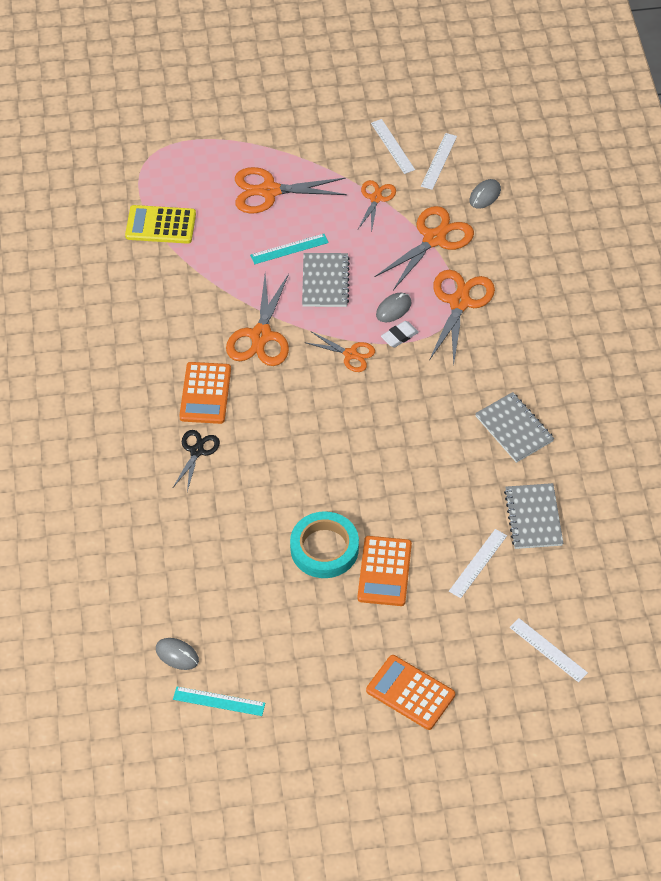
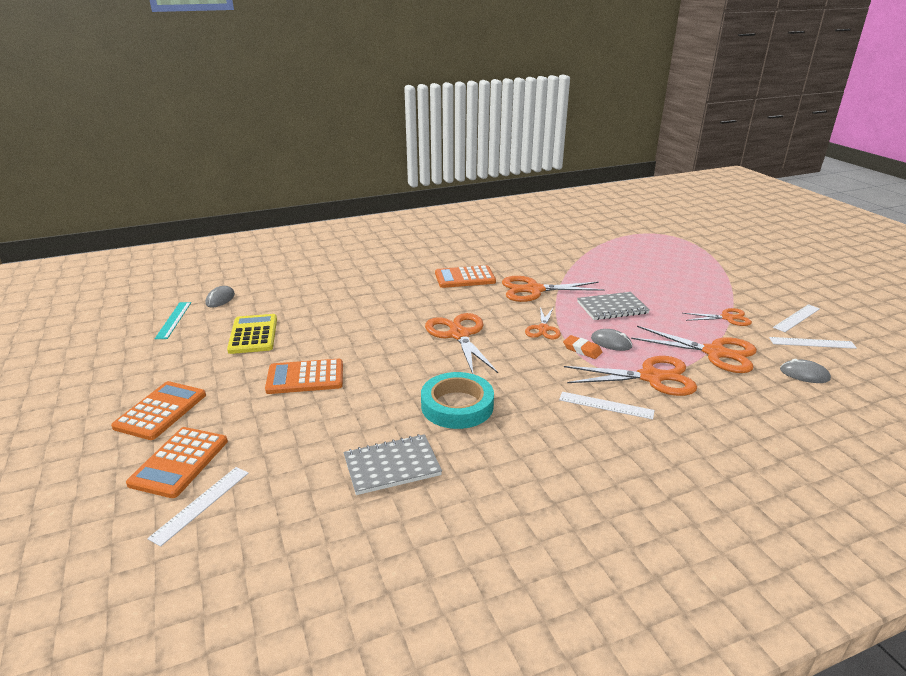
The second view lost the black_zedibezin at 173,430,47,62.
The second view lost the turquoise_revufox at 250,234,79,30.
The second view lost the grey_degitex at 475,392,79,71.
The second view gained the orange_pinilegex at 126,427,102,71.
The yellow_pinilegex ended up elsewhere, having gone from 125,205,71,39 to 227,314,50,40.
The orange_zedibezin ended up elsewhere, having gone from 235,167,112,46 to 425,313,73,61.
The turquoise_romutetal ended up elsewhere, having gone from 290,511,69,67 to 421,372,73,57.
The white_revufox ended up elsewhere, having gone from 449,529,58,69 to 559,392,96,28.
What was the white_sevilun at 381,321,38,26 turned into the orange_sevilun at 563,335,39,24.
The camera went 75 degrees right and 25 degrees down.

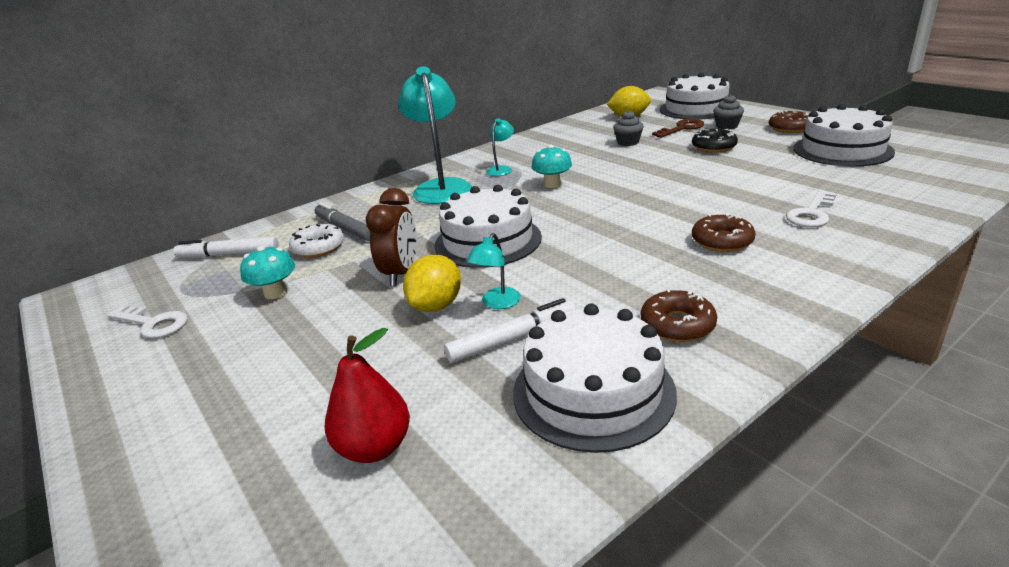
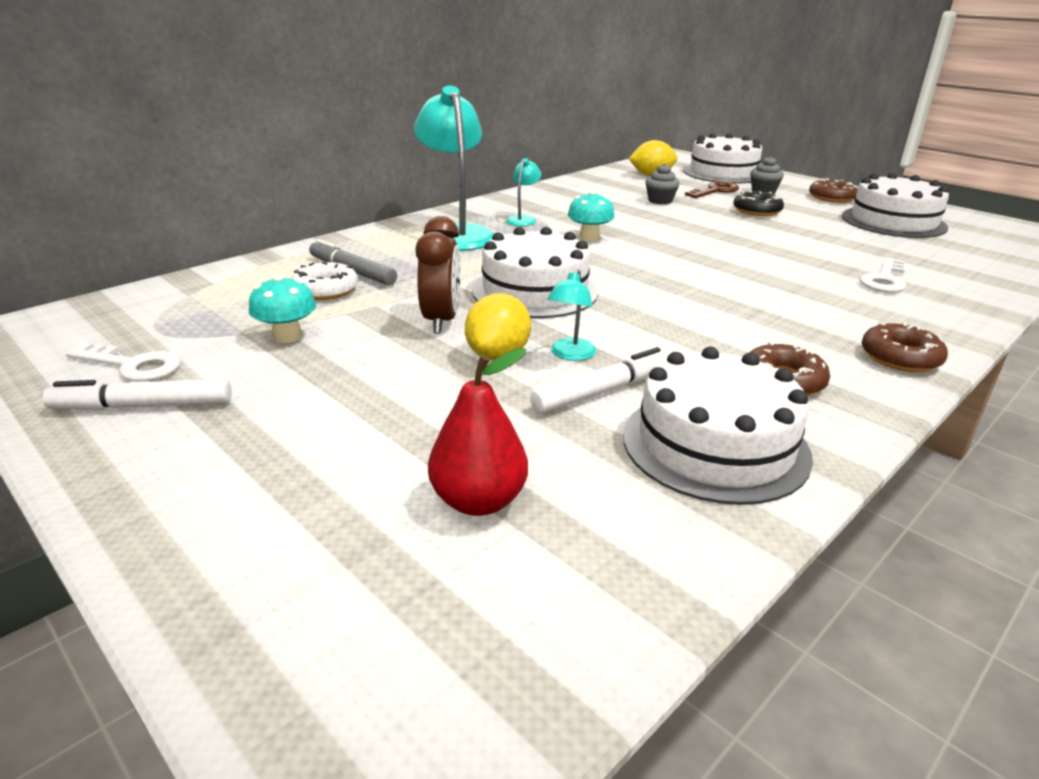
The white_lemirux ended up elsewhere, having gone from 173,236,106,22 to 43,379,189,31.
The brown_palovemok ended up elsewhere, having gone from 692,213,63,39 to 862,322,86,50.
The camera went 10 degrees left and 0 degrees up.

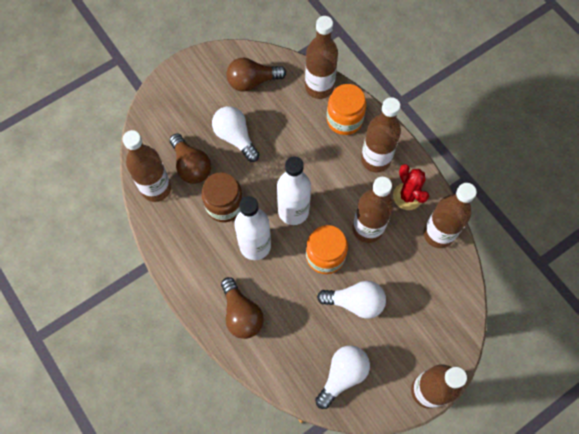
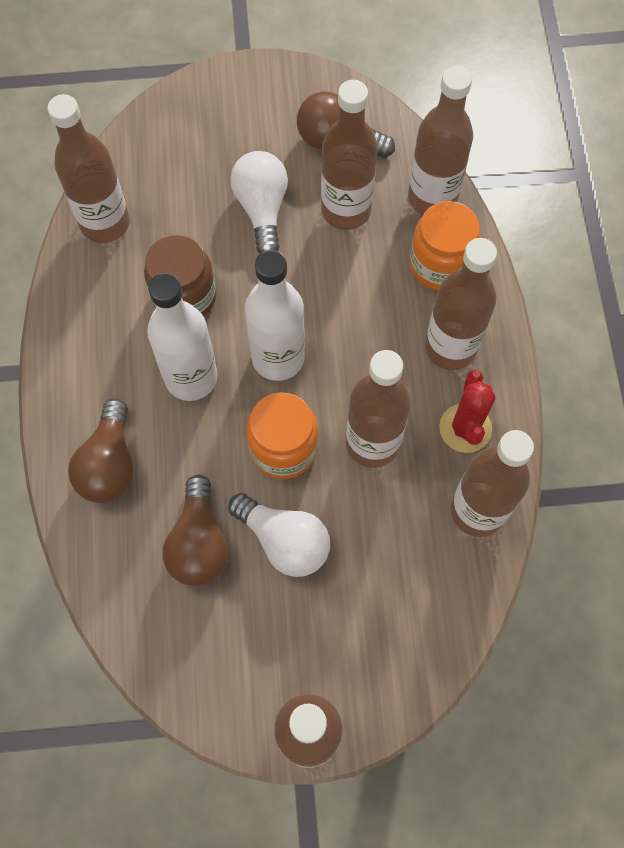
The second view lost the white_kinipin at 315,345,55,64.
The second view gained the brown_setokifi at 321,80,57,150.
The brown_kinipin ended up elsewhere, having gone from 169,134,42,50 to 163,475,66,111.
The camera went 30 degrees right and 0 degrees up.

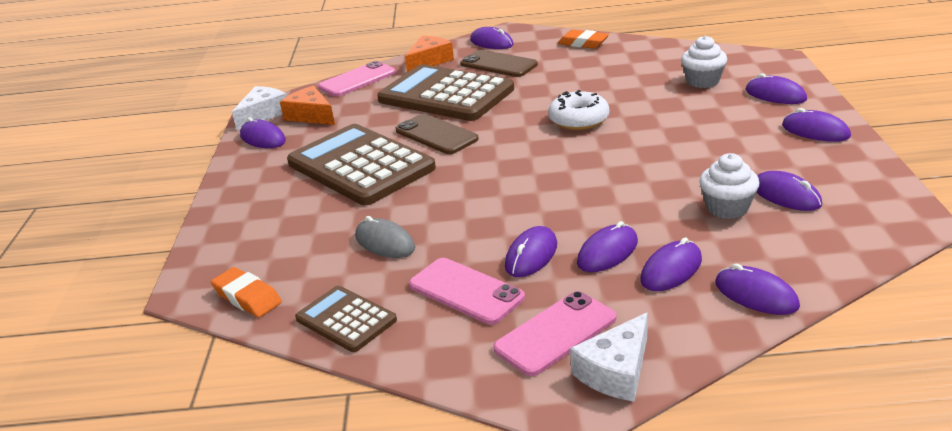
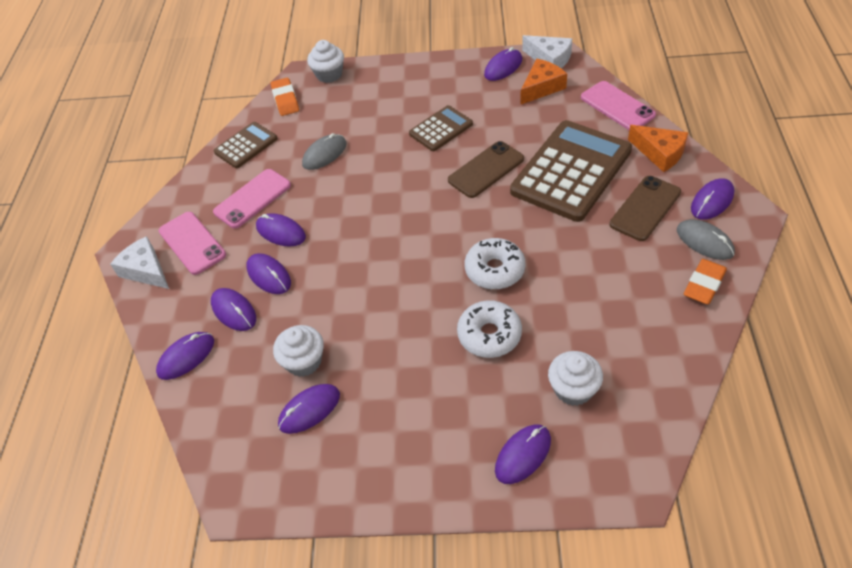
The second view lost the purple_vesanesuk at 782,108,69,34.
The second view gained the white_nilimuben at 307,40,37,43.
The second view gained the white_palovemok at 457,300,65,58.
The second view gained the grey_vesanesuk at 677,219,58,41.
The orange_sevilun at 211,267,71,50 ended up facing another way, 60 degrees counterclockwise from before.
The size of the brown_pinilegex at 287,124,149,81 changed by a factor of 0.51.
The camera went 95 degrees right and 20 degrees up.

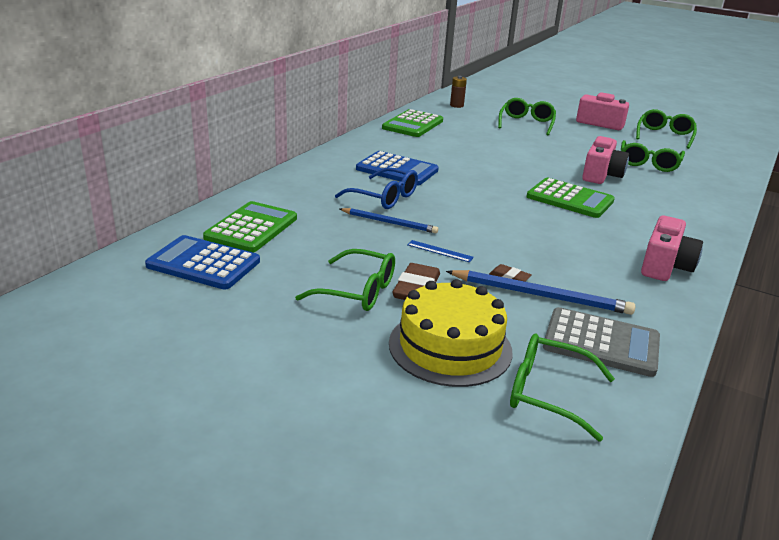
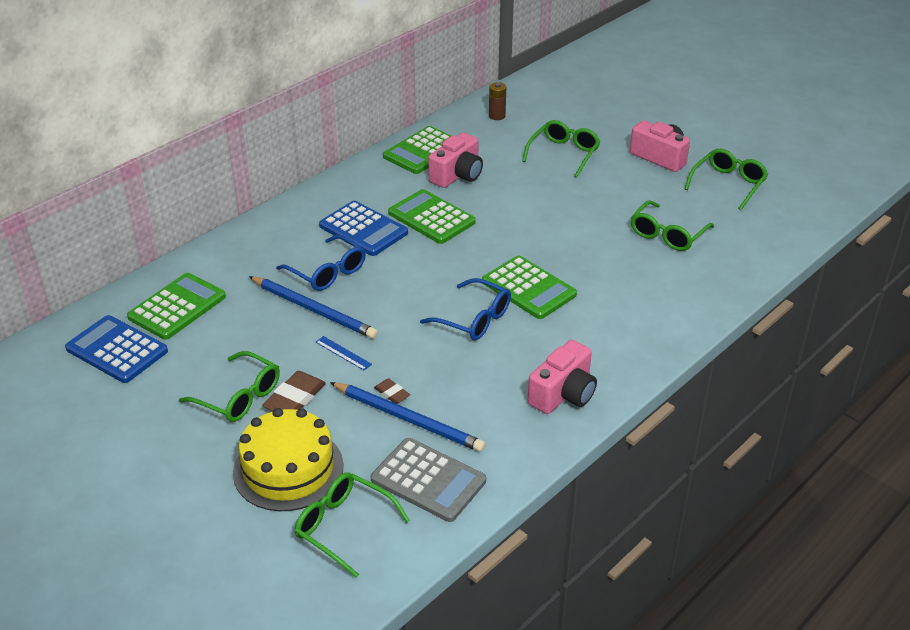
The second view gained the green_pinilegex at 388,189,88,55.
The second view gained the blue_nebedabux at 420,278,91,62.
The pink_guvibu ended up elsewhere, having gone from 582,136,47,48 to 428,133,55,55.
The size of the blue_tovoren at 340,208,98,25 changed by a factor of 1.51.
The camera went 15 degrees right and 10 degrees up.

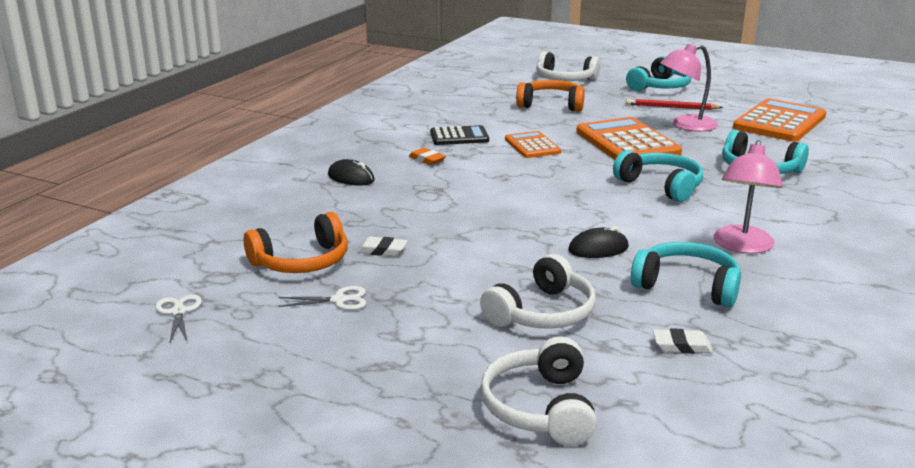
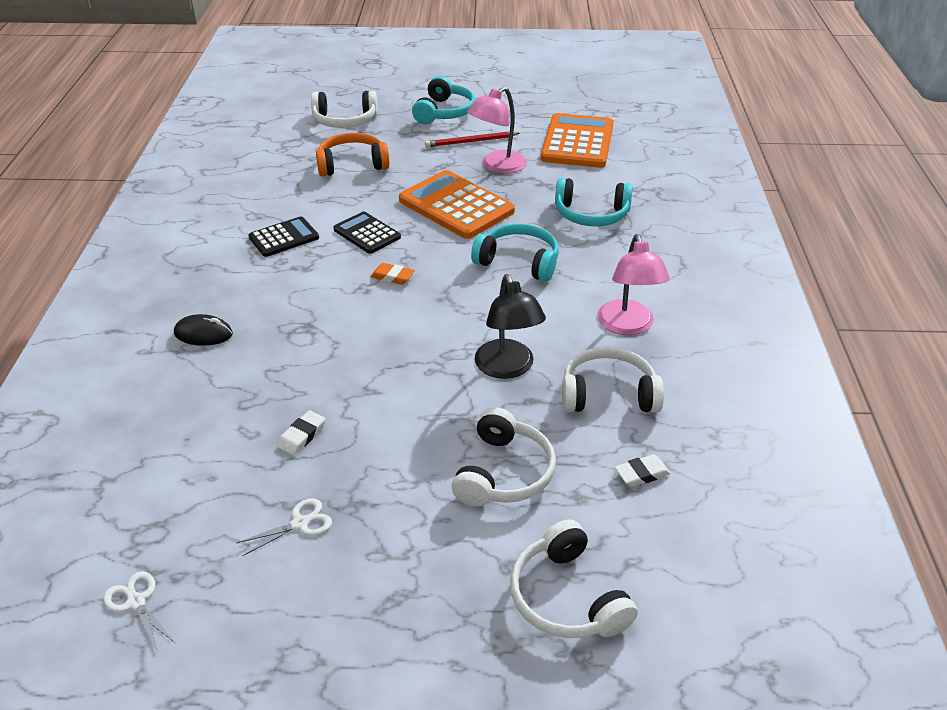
The second view lost the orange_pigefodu at 244,212,104,61.
The orange_sevilun ended up elsewhere, having gone from 409,148,37,17 to 370,263,45,22.
Where the black_vesanesuk stood at 568,226,61,32, the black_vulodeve came to stand at 475,274,71,105.
What was the orange_pinilegex at 505,131,56,27 turned into the black_pinilegex at 334,212,67,42.
What was the turquoise_pigefodu at 631,242,110,65 turned into the white_pigefodu at 562,346,102,67.
The white_sevilun at 357,236,50,20 ended up facing another way, 45 degrees counterclockwise from before.
The camera went 25 degrees left and 15 degrees up.

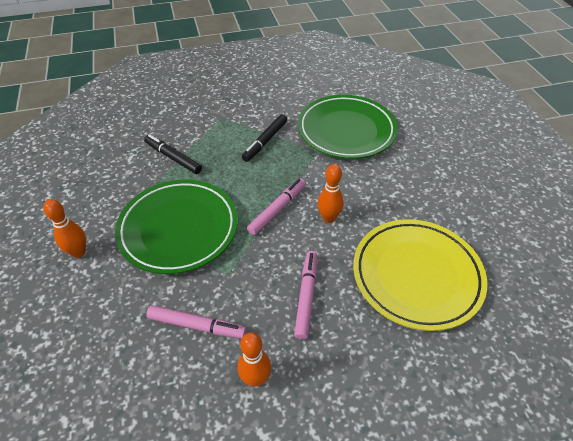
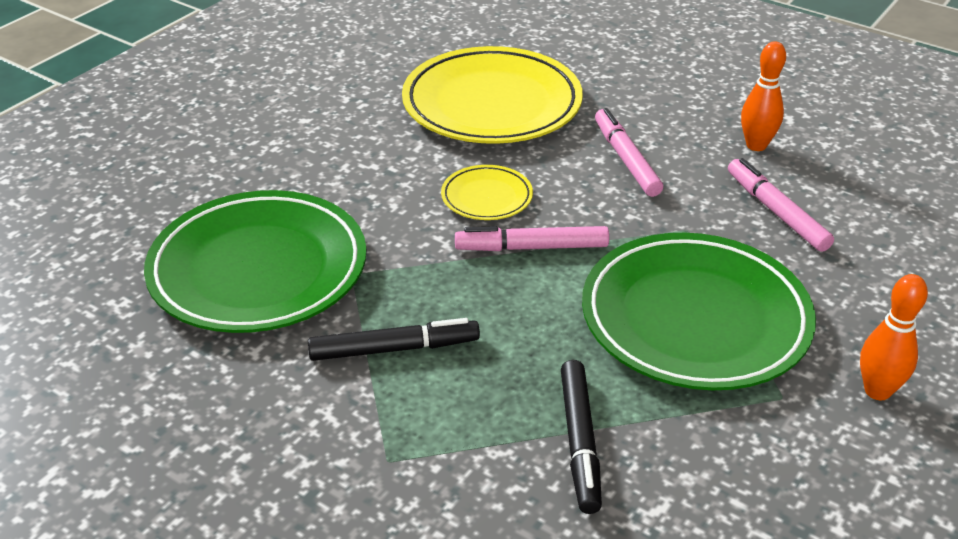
Where the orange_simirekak stood at 318,164,26,59, the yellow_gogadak came to stand at 441,165,92,55.
The pink_lemirux at 294,251,23,89 ended up facing another way, 105 degrees clockwise from before.
The camera went 130 degrees left and 10 degrees down.

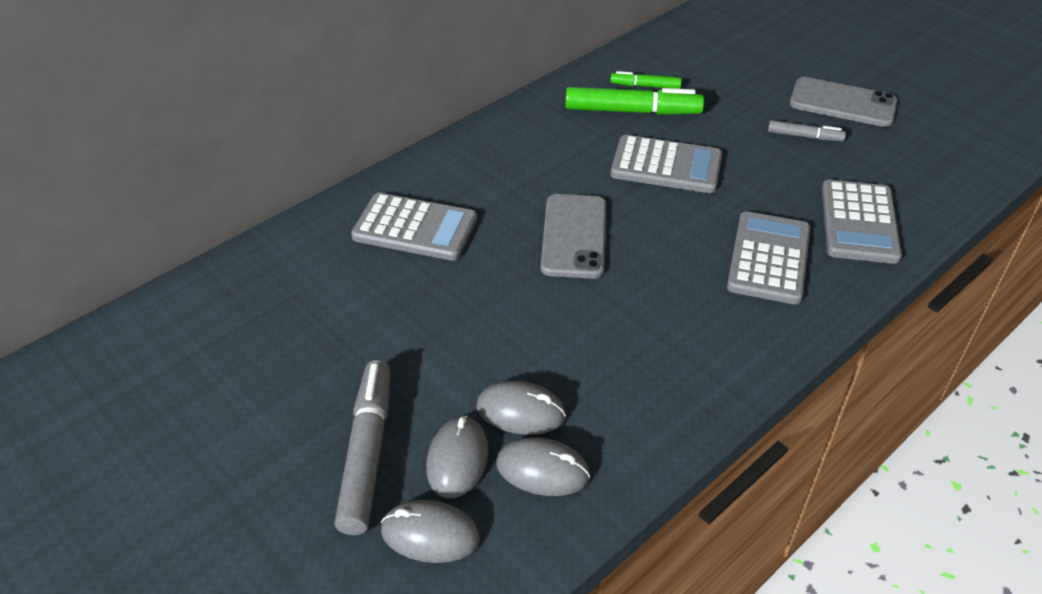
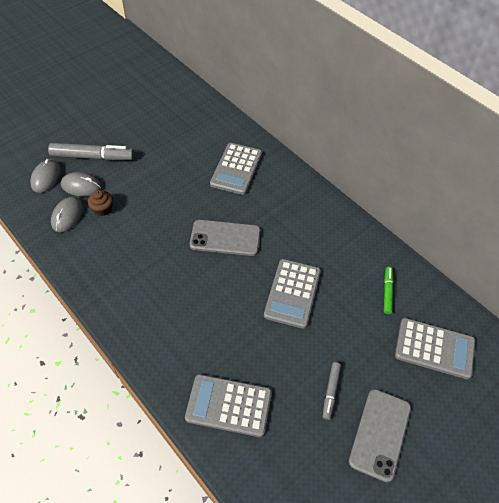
The second view lost the green_lemirux at 565,87,139,28.
The grey_pinilegex ended up elsewhere, having gone from 727,211,83,94 to 395,318,80,61.
Where the grey_vesanesuk stood at 476,381,90,54, the brown_nilimuben came to stand at 88,190,25,26.
The camera went 90 degrees right and 10 degrees up.

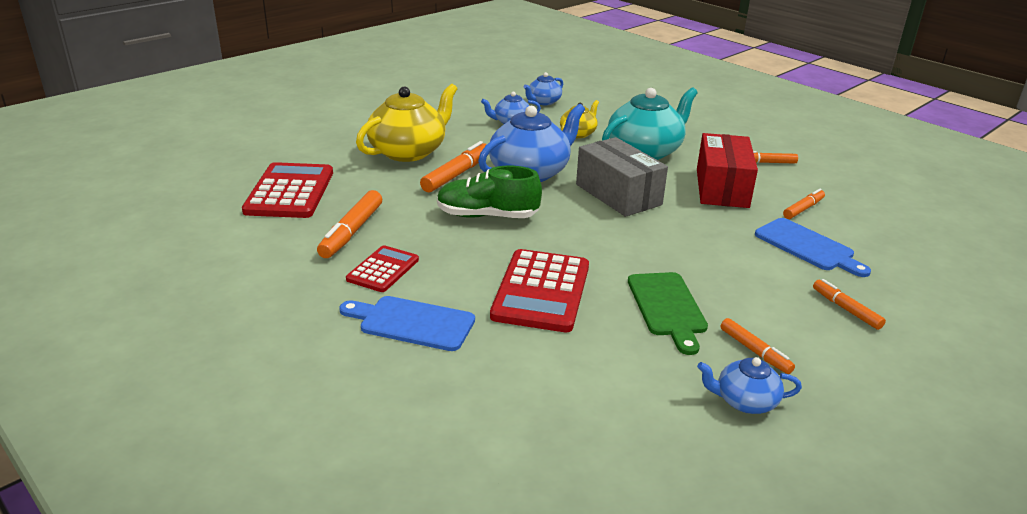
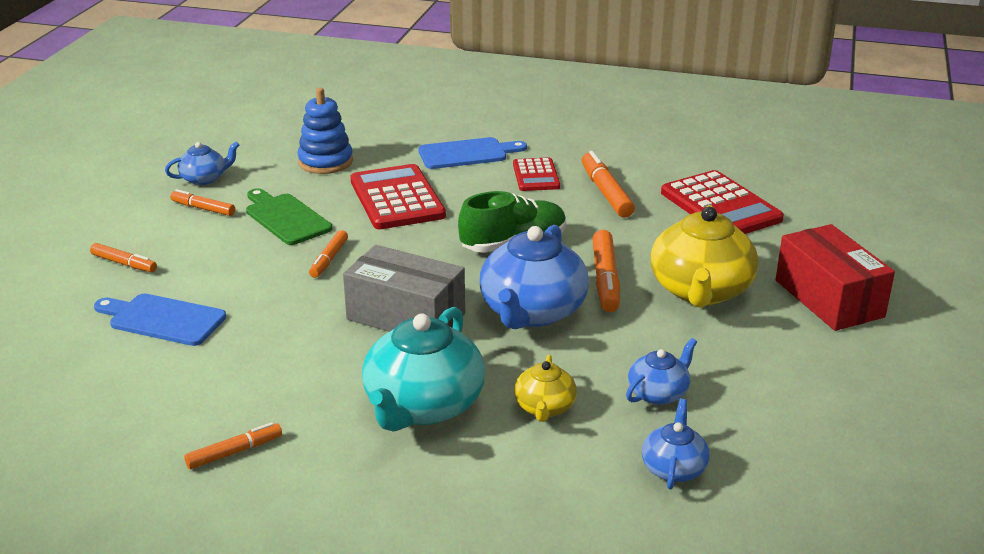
The second view gained the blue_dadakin at 297,88,56,86.
The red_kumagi ended up elsewhere, having gone from 697,133,61,75 to 776,224,119,107.
The orange_lemirux ended up elsewhere, having gone from 783,189,42,30 to 309,230,39,48.
The camera went 150 degrees right and 0 degrees up.

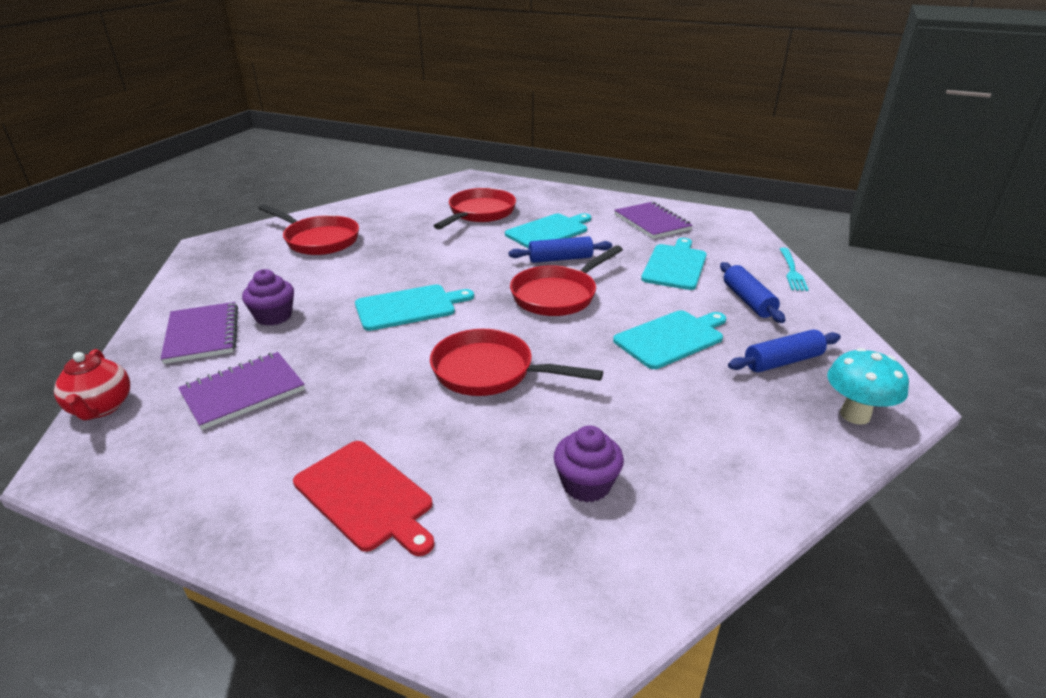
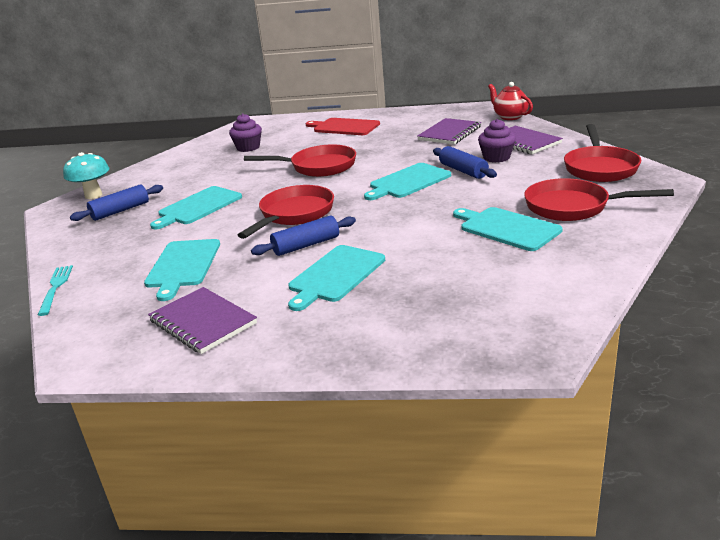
The second view gained the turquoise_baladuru at 453,207,110,44.
The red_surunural ended up elsewhere, having gone from 434,188,82,41 to 564,124,77,58.
The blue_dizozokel ended up elsewhere, having gone from 720,262,65,61 to 433,146,64,33.
The camera went 165 degrees right and 5 degrees down.

